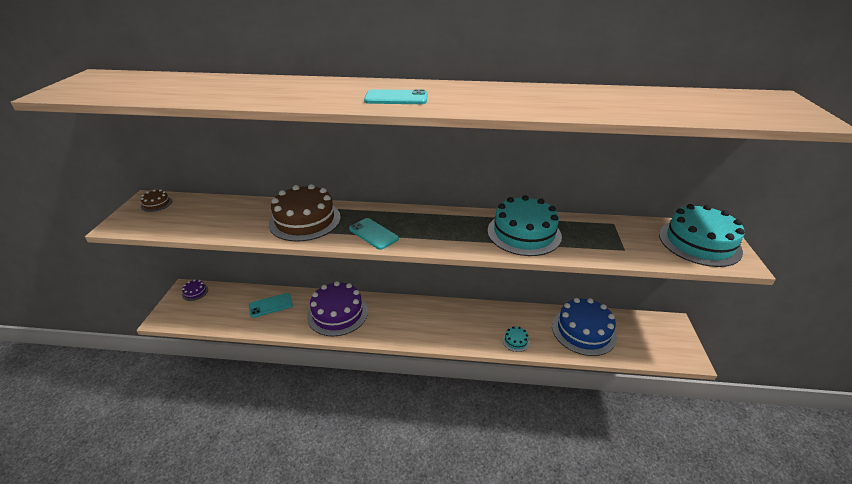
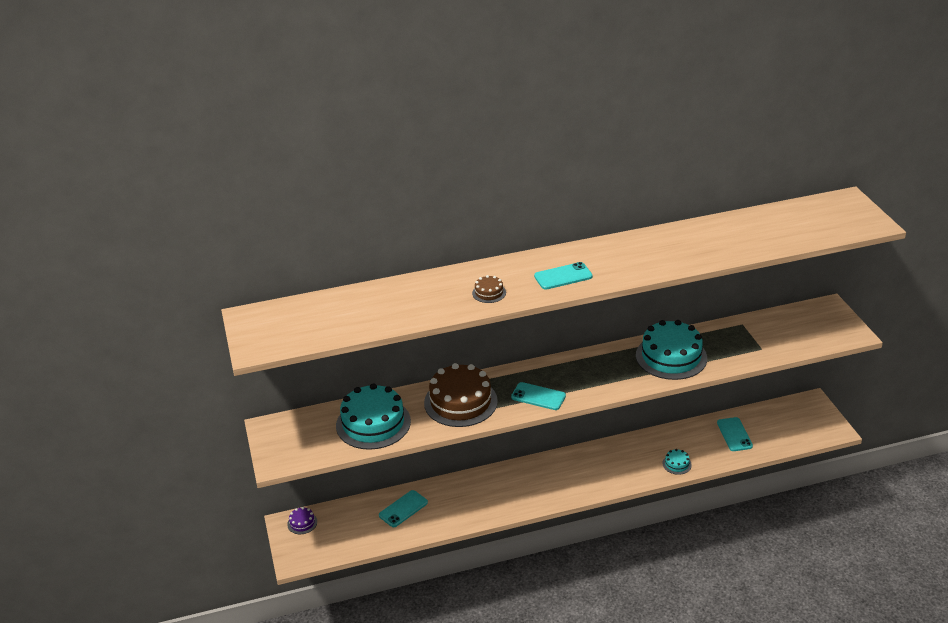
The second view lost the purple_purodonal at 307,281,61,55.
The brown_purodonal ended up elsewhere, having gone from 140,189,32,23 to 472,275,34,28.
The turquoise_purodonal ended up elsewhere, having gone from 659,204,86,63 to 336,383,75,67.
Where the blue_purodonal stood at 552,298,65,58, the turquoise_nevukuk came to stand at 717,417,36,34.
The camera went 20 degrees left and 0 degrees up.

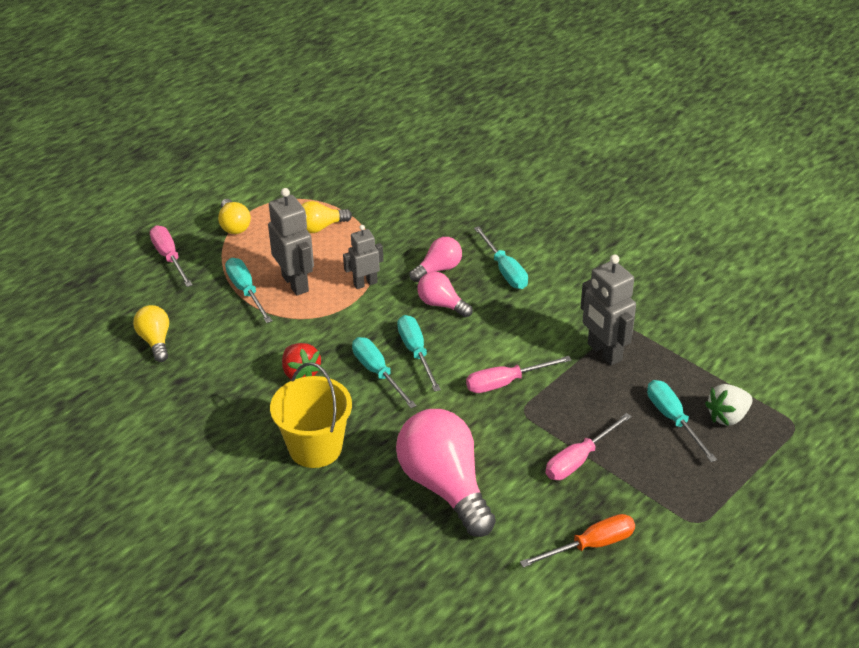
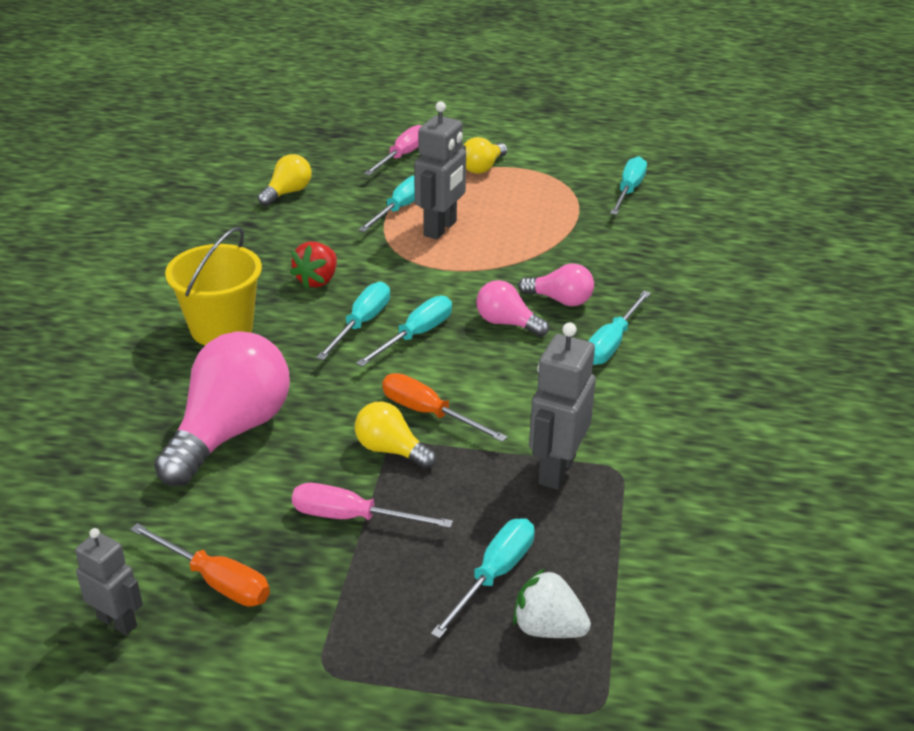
The second view gained the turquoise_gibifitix at 610,156,37,59.
The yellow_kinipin ended up elsewhere, having gone from 302,201,50,32 to 355,401,81,68.
The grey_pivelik ended up elsewhere, having gone from 343,225,40,64 to 75,528,68,107.
What was the pink_gibifitix at 466,356,106,37 turned into the orange_gibifitix at 382,373,125,69.
The pink_kinipin at 417,272,56,46 ended up facing another way, 60 degrees counterclockwise from before.
The camera went 55 degrees right and 5 degrees down.

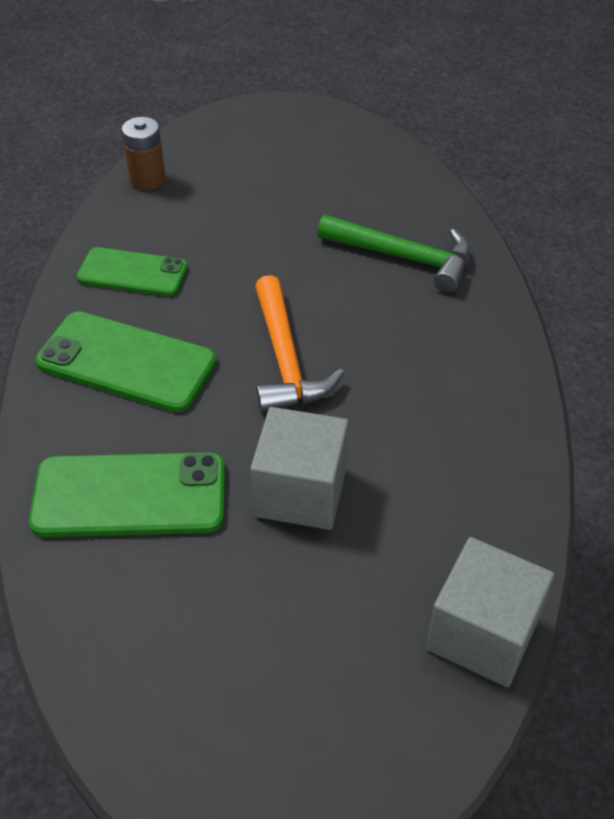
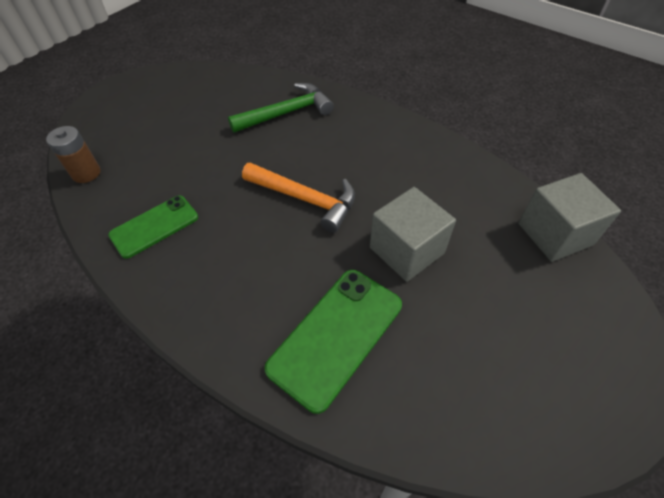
The second view lost the green_nevukuk at 35,311,181,101.
The camera went 50 degrees left and 5 degrees up.

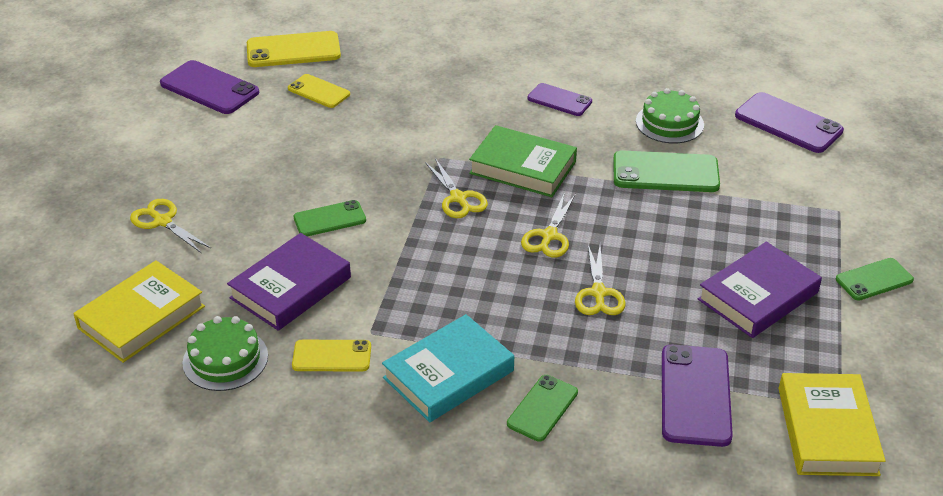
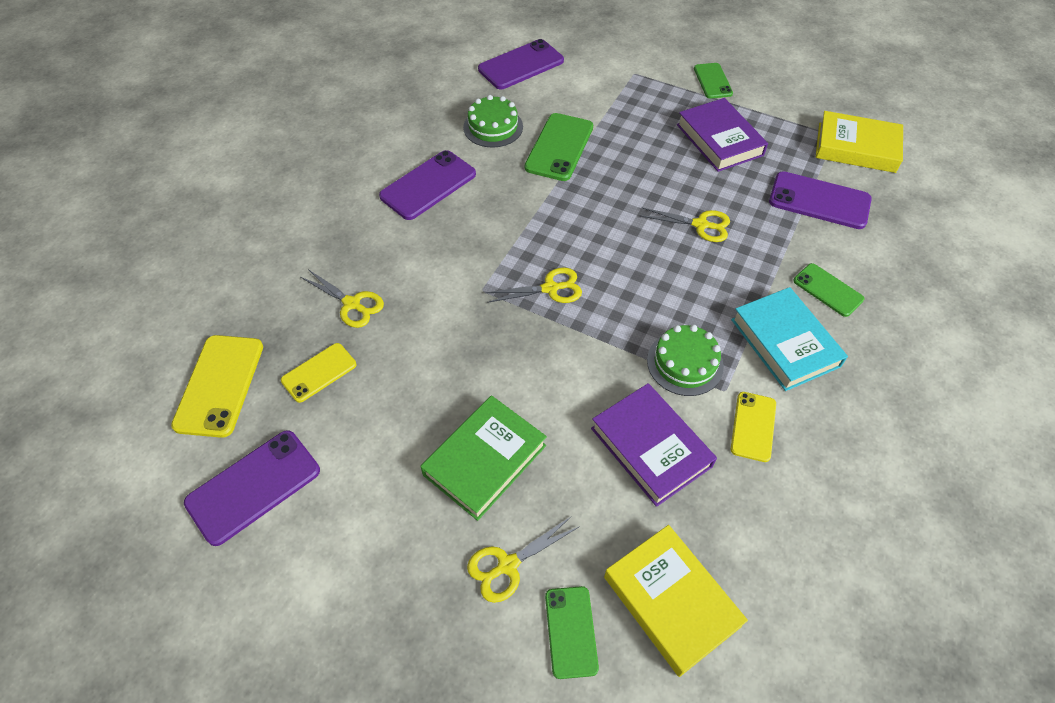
The green_purodonal ended up elsewhere, having gone from 183,316,85,75 to 647,325,77,71.
The green_nevukuk ended up elsewhere, having gone from 294,200,72,36 to 545,586,54,93.
The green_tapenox ended up elsewhere, having gone from 469,125,108,72 to 420,395,127,126.
The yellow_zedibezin ended up elsewhere, having gone from 521,192,55,66 to 301,269,83,59.
The size of the purple_nevukuk at 527,83,65,33 changed by a factor of 1.60.
The camera went 75 degrees left and 15 degrees up.

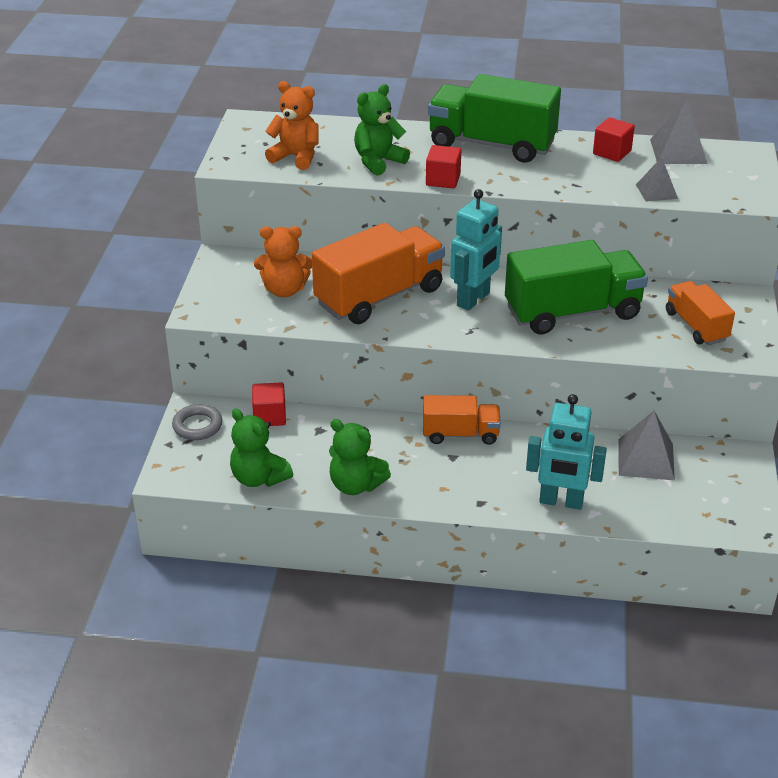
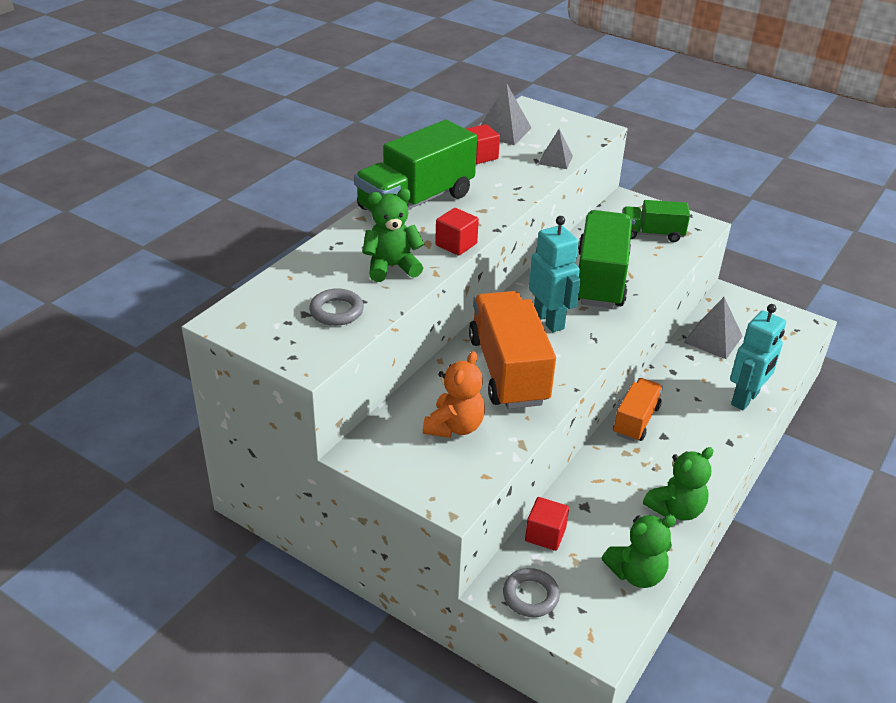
Where the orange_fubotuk stood at 265,81,54,89, the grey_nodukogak came to stand at 309,288,55,38.
What was the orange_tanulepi at 666,281,69,64 turned into the green_tanulepi at 622,200,68,42.
The green_fubotuk at 354,84,56,92 ended up facing another way, 90 degrees clockwise from before.
The camera went 65 degrees left and 0 degrees up.

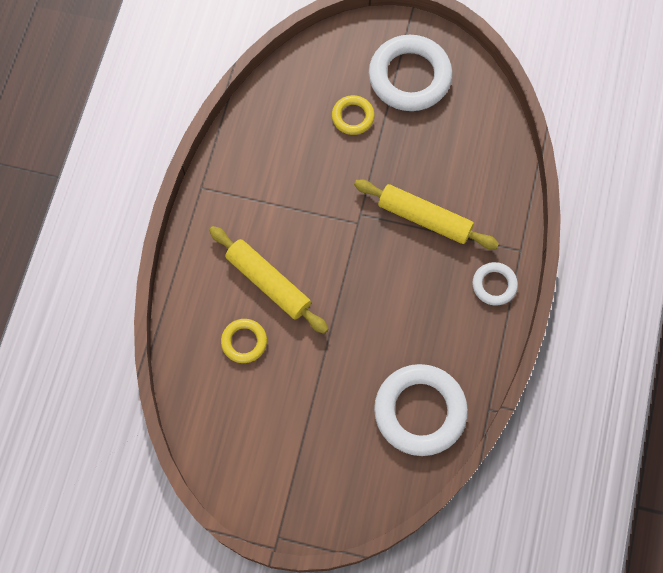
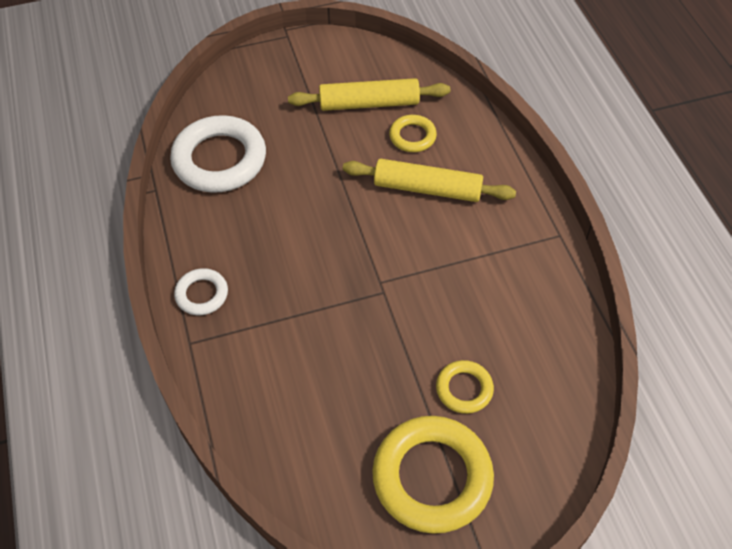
The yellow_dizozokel ended up elsewhere, having gone from 354,180,145,69 to 288,78,162,33.
What was the white_nodukogak at 369,35,83,76 turned into the yellow_nodukogak at 372,416,122,118.
The camera went 150 degrees right and 15 degrees down.

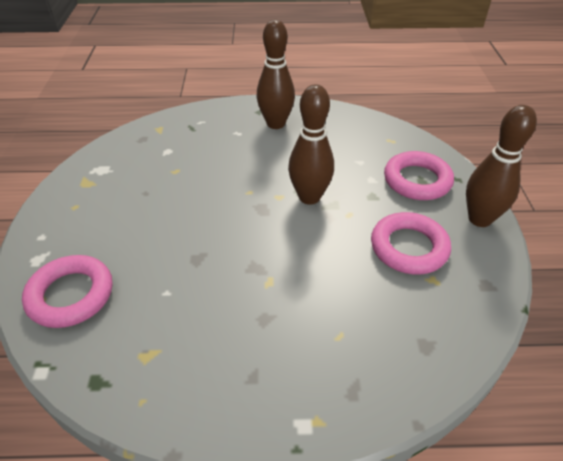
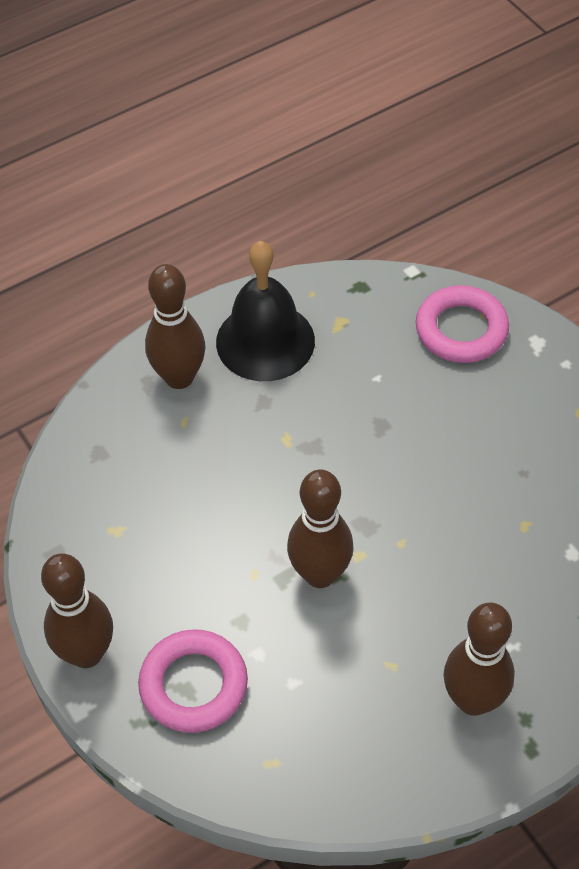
The second view lost the pink_nodukogak at 371,212,80,63.
The second view gained the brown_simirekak at 145,264,60,125.
The second view gained the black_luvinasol at 216,241,99,140.
The camera went 150 degrees right and 10 degrees up.

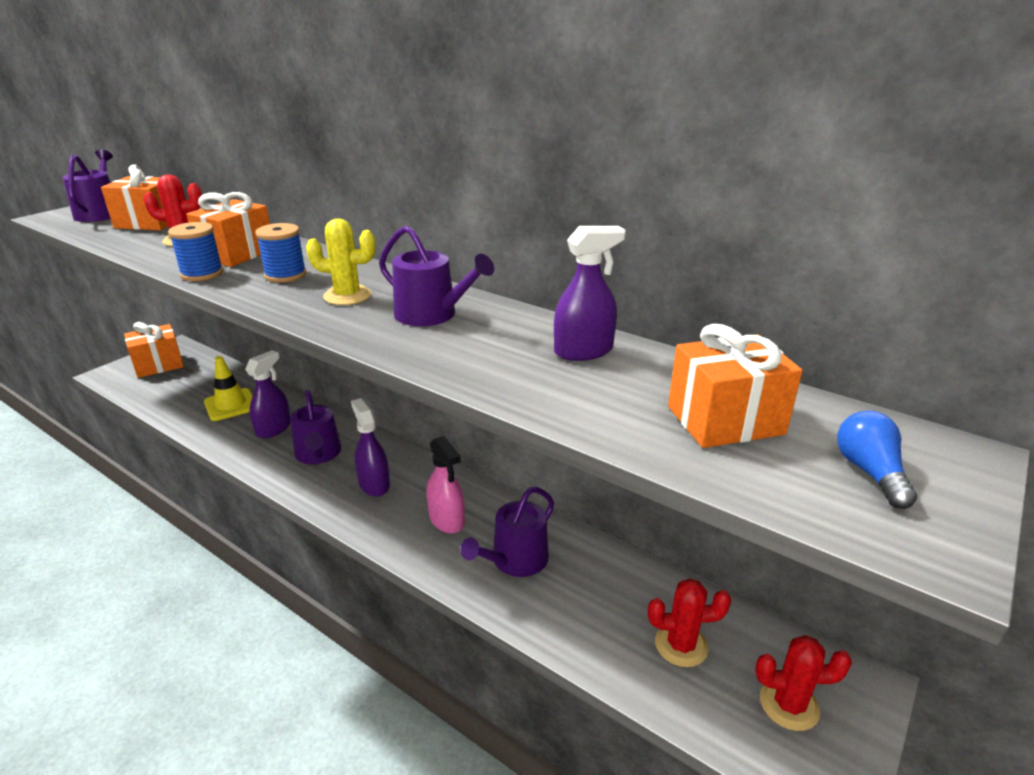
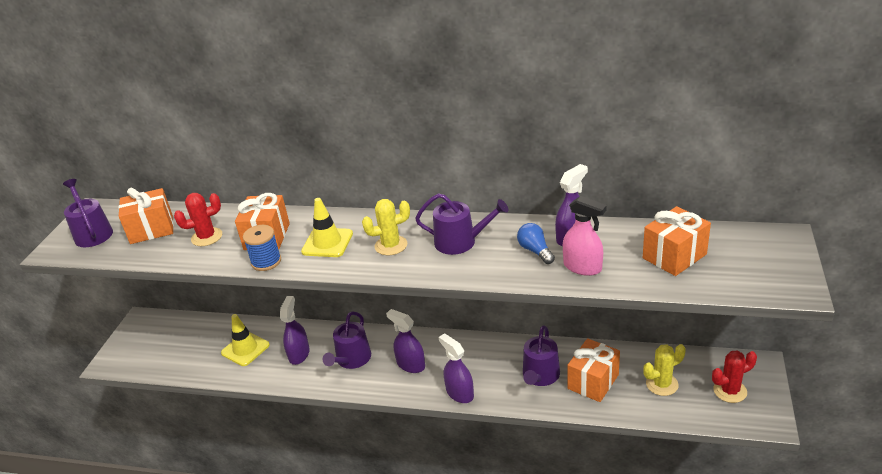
The second view gained the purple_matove at 439,333,35,70.
The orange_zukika ended up elsewhere, having gone from 124,322,60,56 to 568,338,52,64.
The pink_matove ended up elsewhere, having gone from 427,436,38,97 to 563,196,44,80.
The blue_kinipin ended up elsewhere, having gone from 837,411,80,98 to 517,223,38,41.
Where the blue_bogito stood at 255,223,52,60, the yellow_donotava came to stand at 301,198,52,59.
What was the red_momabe at 648,579,83,88 turned into the yellow_momabe at 643,344,43,52.
The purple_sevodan at 290,389,51,75 ended up facing another way, 60 degrees clockwise from before.
The camera went 20 degrees left and 5 degrees up.

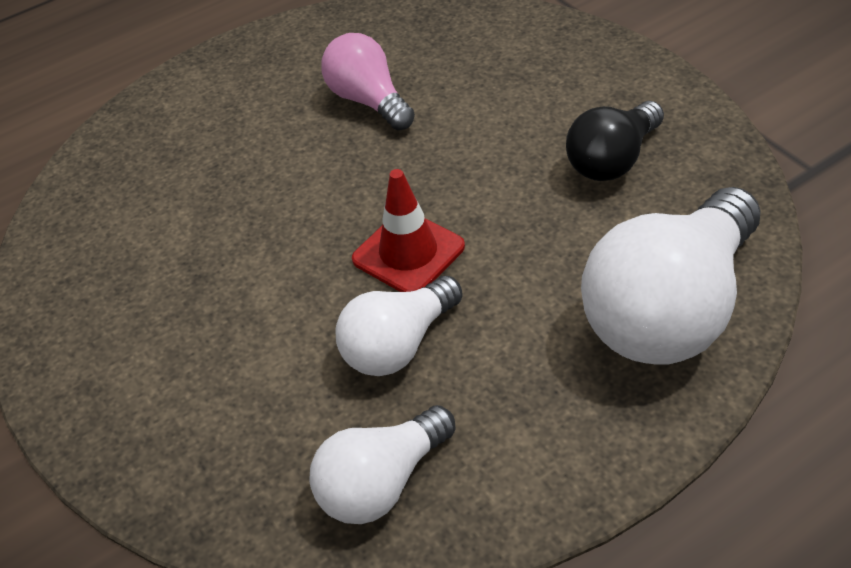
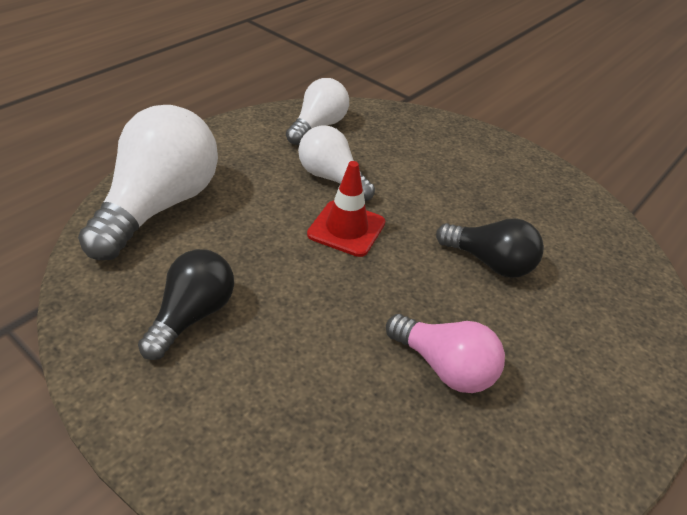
The second view gained the black_kinipin at 436,218,108,60.
The white_kinipin at 335,276,128,100 ended up facing another way, 75 degrees counterclockwise from before.
The camera went 155 degrees right and 5 degrees down.

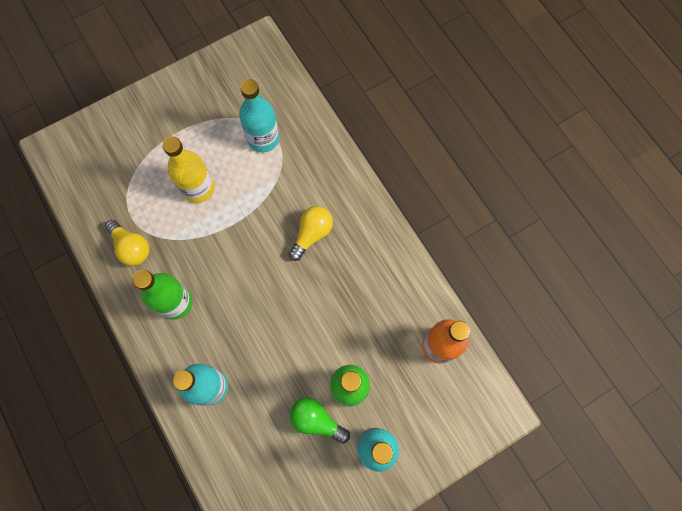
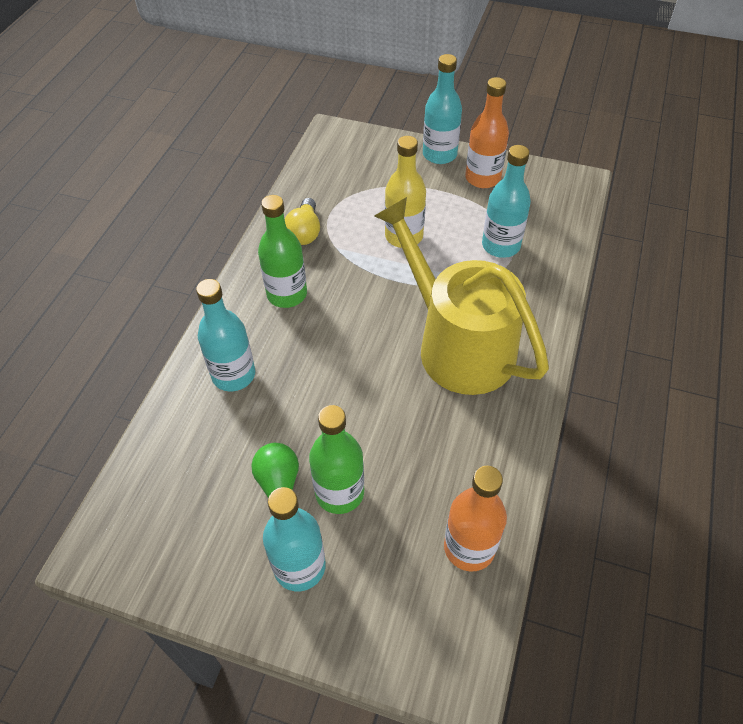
The second view gained the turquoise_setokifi at 423,54,39,110.
The second view gained the orange_setokifi at 465,77,44,111.
Where the yellow_kinipin stood at 289,206,44,55, the yellow_sevodan came to stand at 374,197,175,198.
The camera went 50 degrees right and 20 degrees down.

